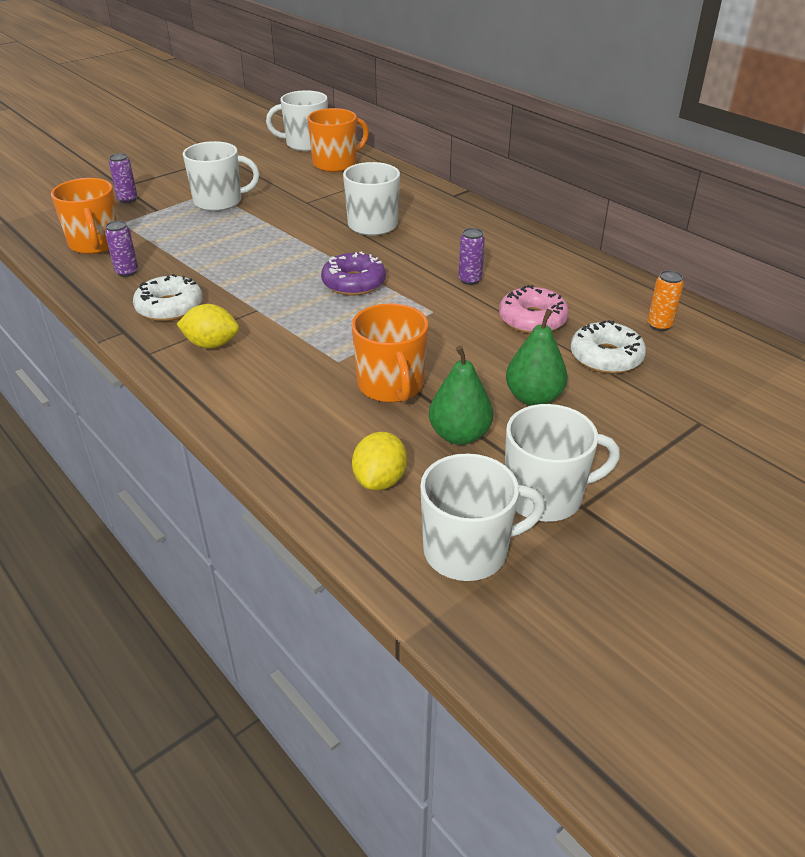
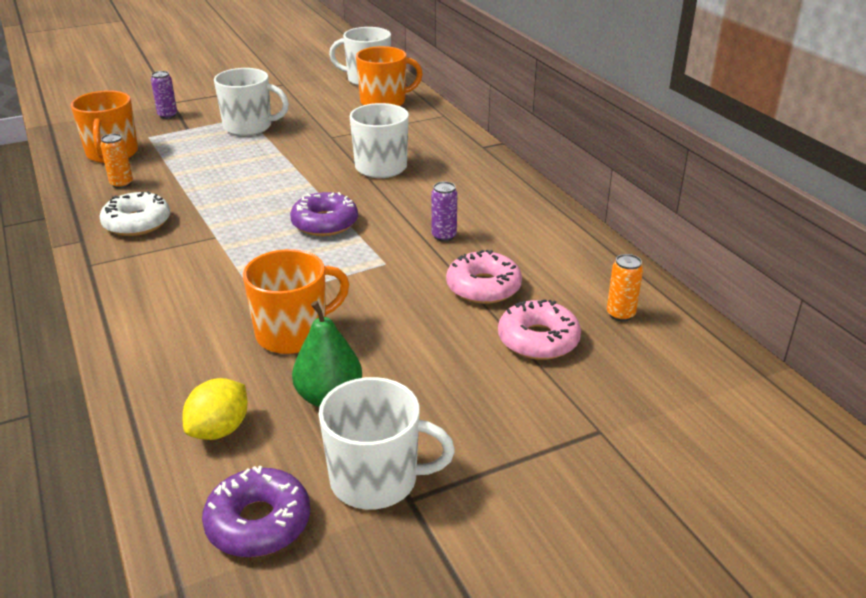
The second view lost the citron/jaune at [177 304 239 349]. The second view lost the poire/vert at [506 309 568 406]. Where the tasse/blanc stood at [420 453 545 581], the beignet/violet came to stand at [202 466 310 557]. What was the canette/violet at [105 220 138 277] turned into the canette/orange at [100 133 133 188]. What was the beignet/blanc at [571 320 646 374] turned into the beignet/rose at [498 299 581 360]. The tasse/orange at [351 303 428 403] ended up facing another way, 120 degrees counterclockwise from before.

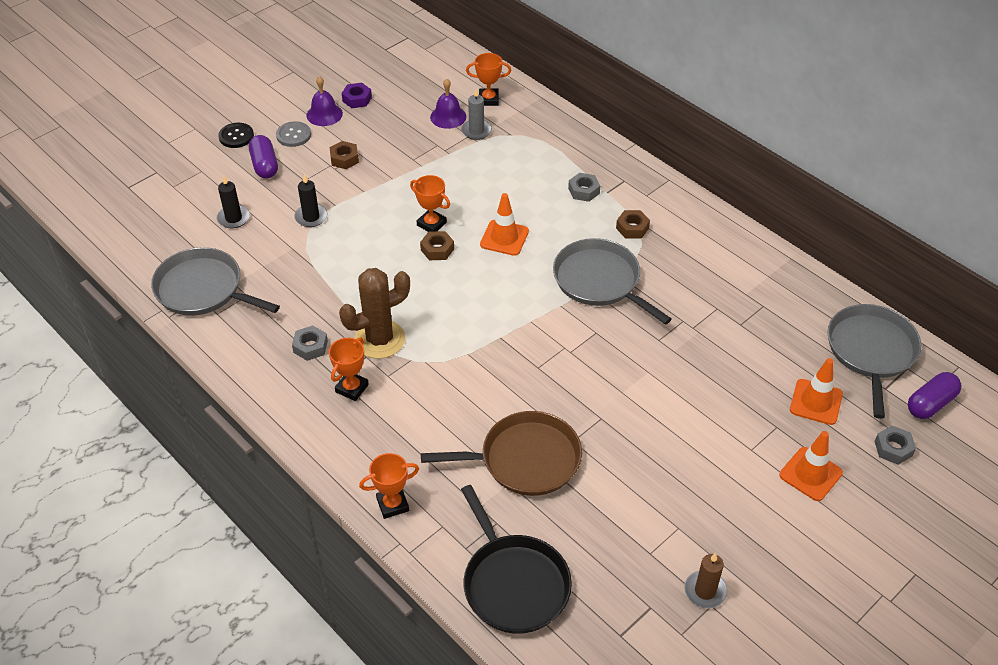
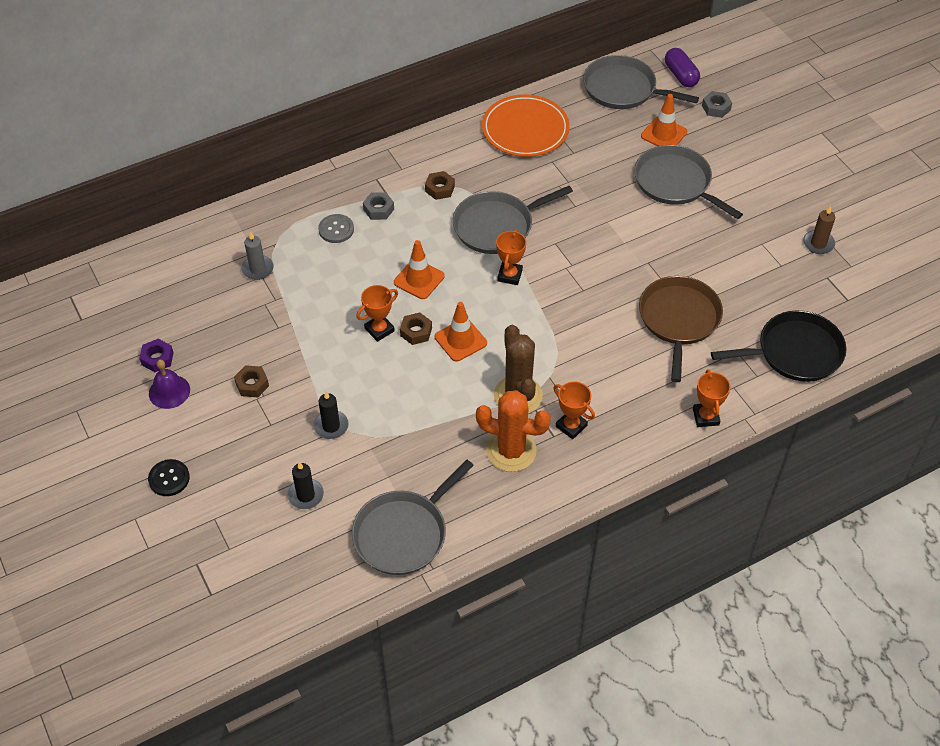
The second view lost the gélule/violet at [249 135 278 179]. The second view lost the cloche/violet at [430 79 466 129]. The second view gained the assiette/orange at [482 94 570 157]. The second view gained the poêle/gris at [634 145 743 219]. The bouton/gris ended up elsewhere, having gone from [276 121 311 147] to [318 214 354 243]. The trophée/orange ended up elsewhere, having gone from [466 53 511 106] to [496 229 526 285]. The cône de chantier/orange ended up elsewhere, having gone from [780 431 843 501] to [435 302 487 362]. Where the écrou/gris stood at [292 325 328 361], the cactus/orange came to stand at [476 390 551 472].

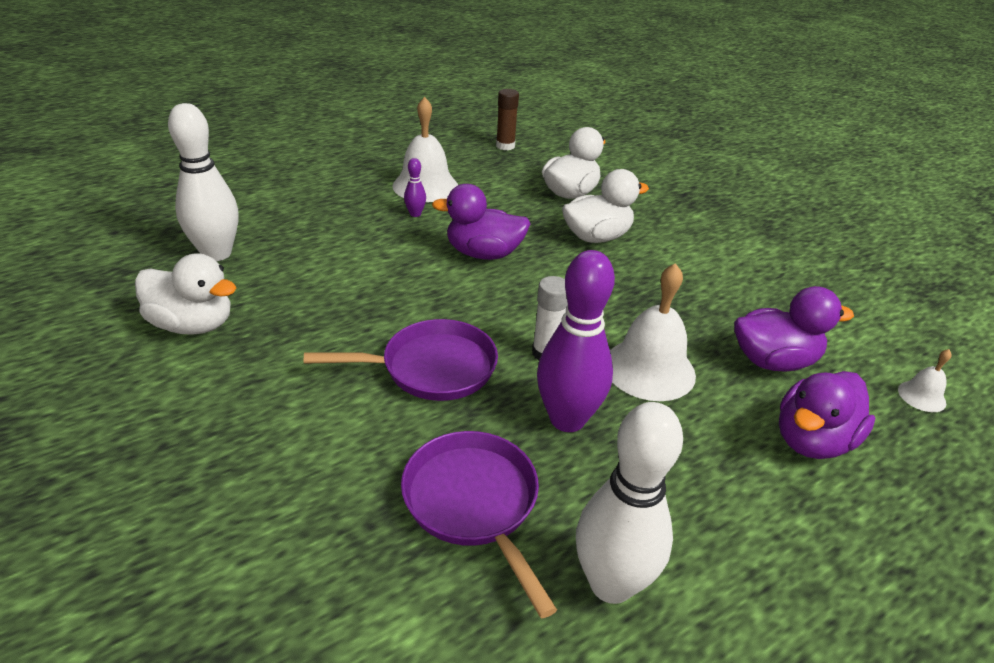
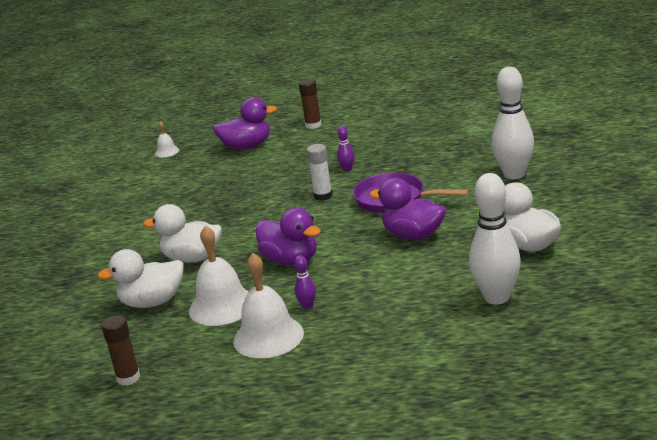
The second view lost the poêle/violet at [401 431 557 619]. The second view gained the bâton de colle/marron at [299 79 321 129]. The quille/blanc ended up elsewhere, having gone from [576 402 683 604] to [491 67 534 179]. The cloche/blanc ended up elsewhere, having gone from [610 263 696 401] to [189 225 249 326]. The canard/violet ended up elsewhere, having gone from [734 286 854 372] to [369 178 446 240]. The size of the quille/violet at [537 250 615 432] changed by a factor of 0.43.

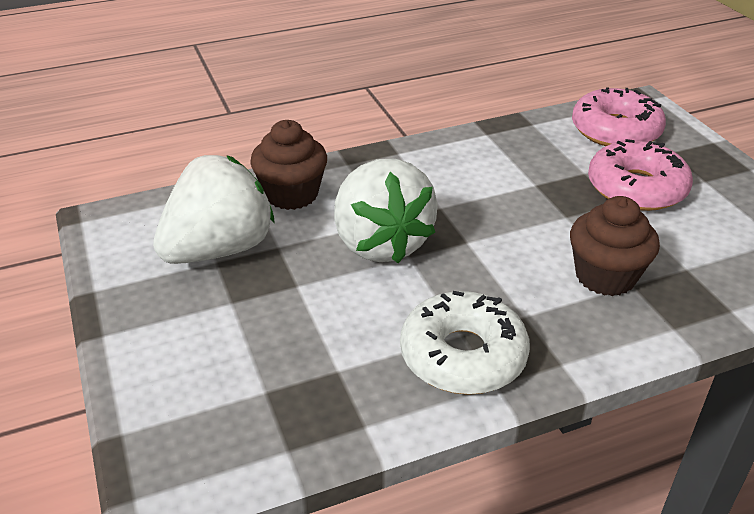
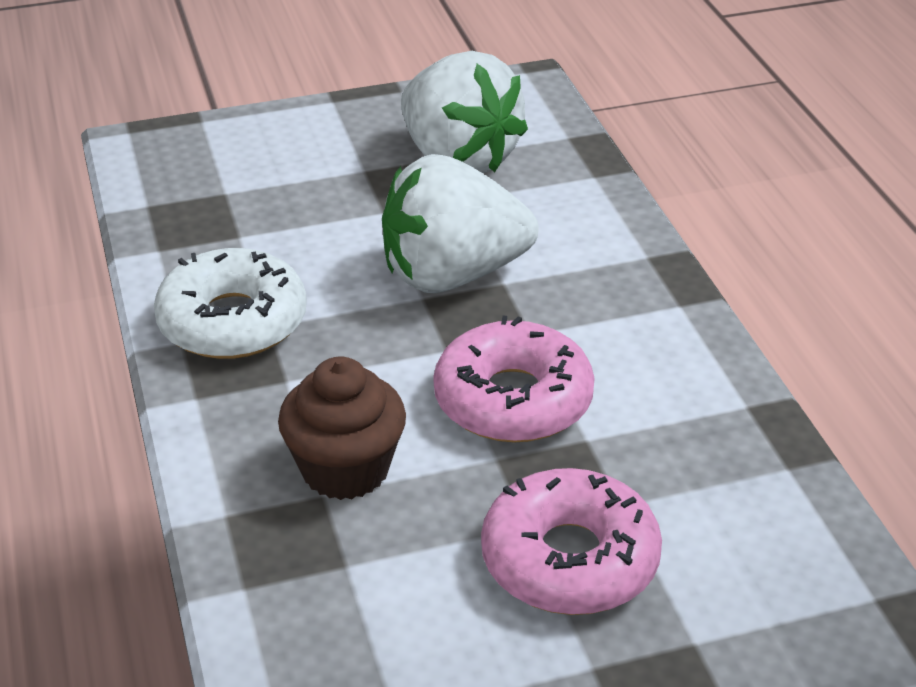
The second view lost the muffin/marron at [250 120 327 210]. The beignet/rose ended up elsewhere, having gone from [572 87 666 146] to [433 316 595 442].

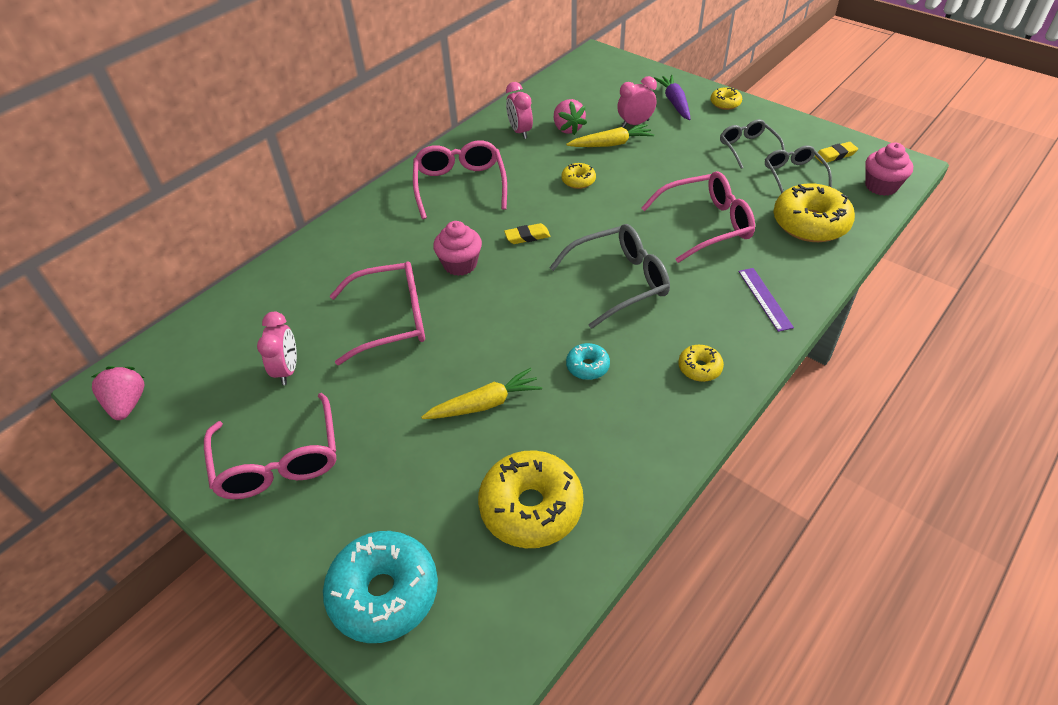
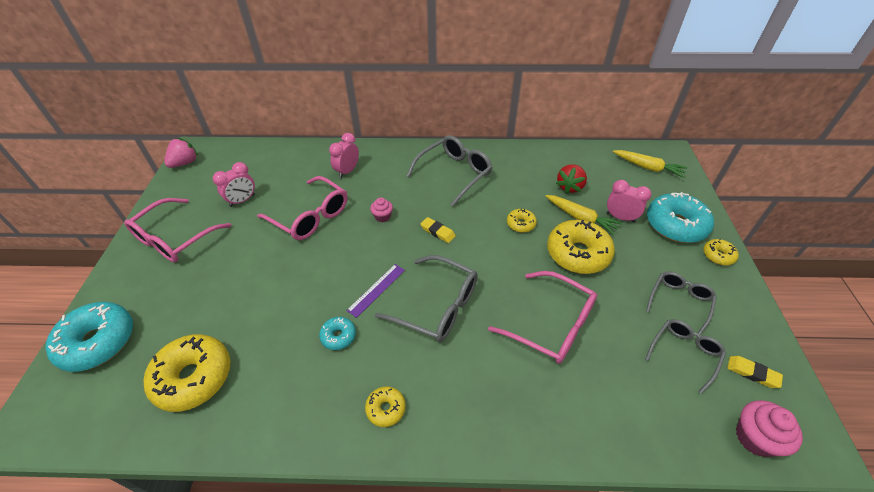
The carotte/jaune ended up elsewhere, having gone from [421 368 542 419] to [613 150 687 178]. The réveil/rose ended up elsewhere, having gone from [506 82 533 139] to [329 133 359 178]. The règle/violet ended up elsewhere, having gone from [739 268 794 332] to [346 264 405 318]. The beignet/jaune ended up elsewhere, having gone from [773 183 855 242] to [547 220 615 274]. Where the carotte/violet stood at [654 75 691 120], the beignet/turquoise came to stand at [647 192 714 243]. What was the lunettes/rose at [413 140 507 219] turned into the lunettes/gris at [407 135 493 206]. What was the fraise/rose at [554 99 587 135] turned into the fraise/rouge at [556 164 587 194]. The size of the muffin/rose at [433 221 482 276] changed by a factor of 0.62.

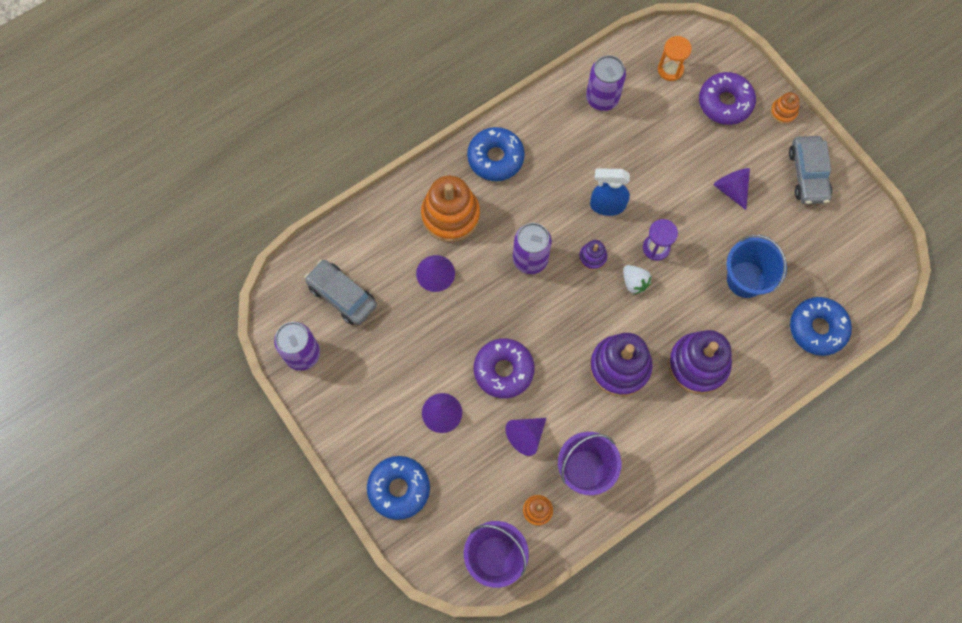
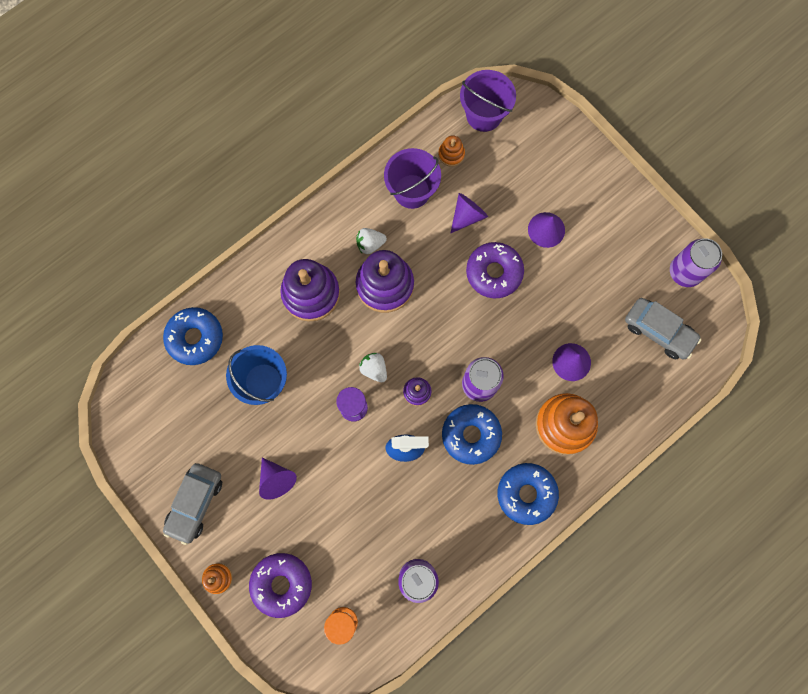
The second view gained the fraise/blanc at [356 228 387 254]. The beignet/bleu ended up elsewhere, having gone from [367 456 430 520] to [442 404 502 465]. The voiture/gris at [789 136 832 204] ended up facing another way, 150 degrees counterclockwise from before.

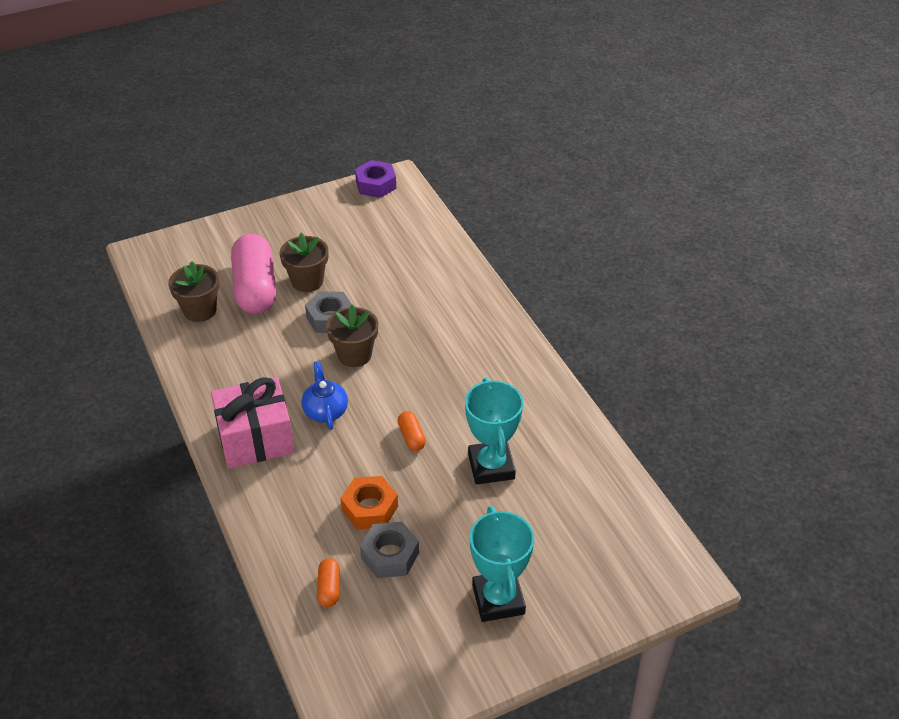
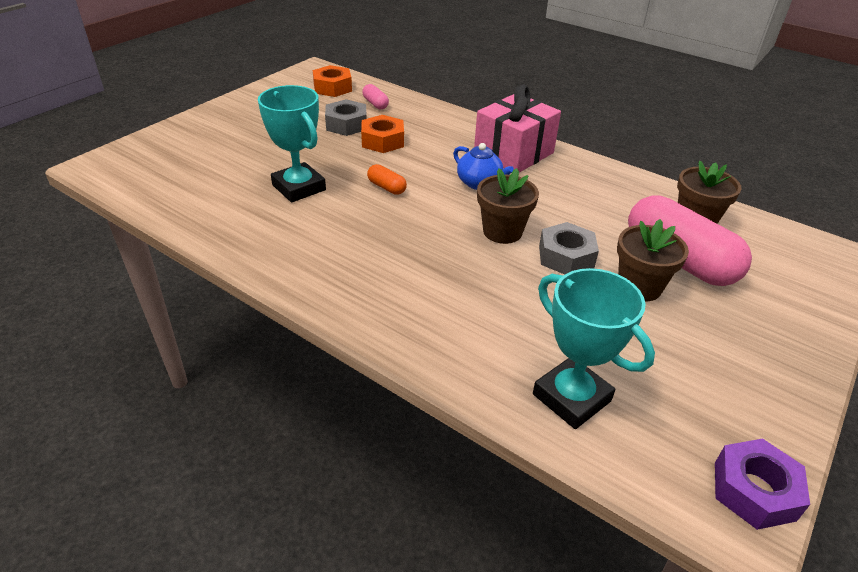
The second view gained the écrou/orange at [313 65 352 97]. The trophée/turquoise ended up elsewhere, having gone from [470 506 534 622] to [533 268 655 429]. What was the gélule/orange at [317 558 340 607] turned into the gélule/rose at [362 84 389 109].

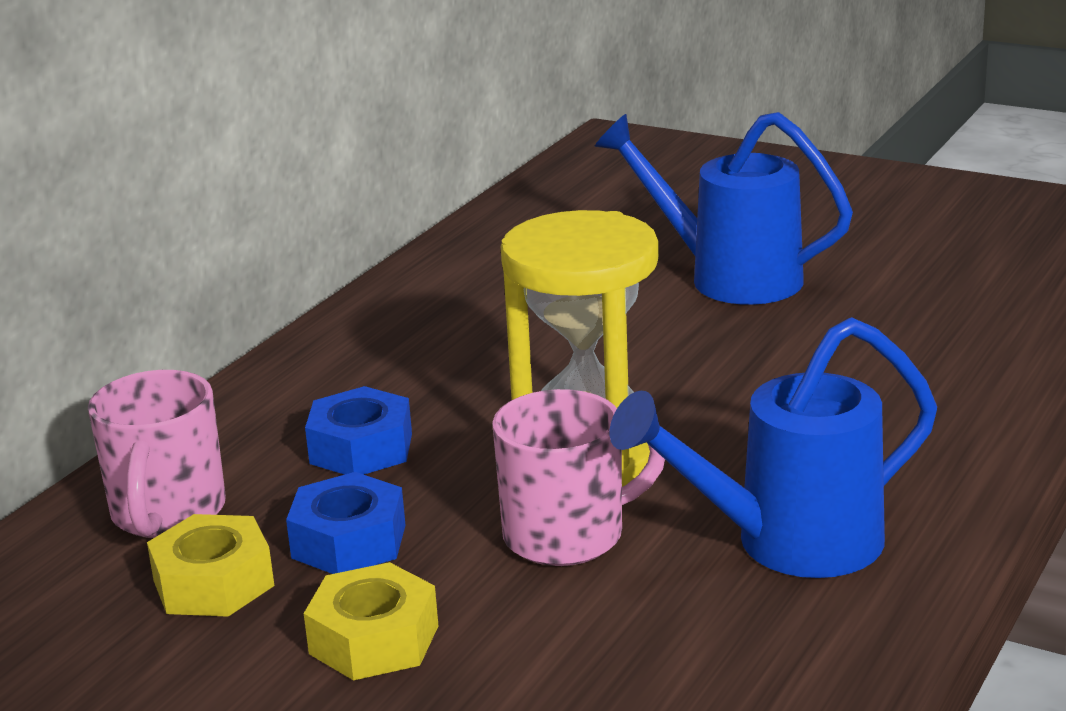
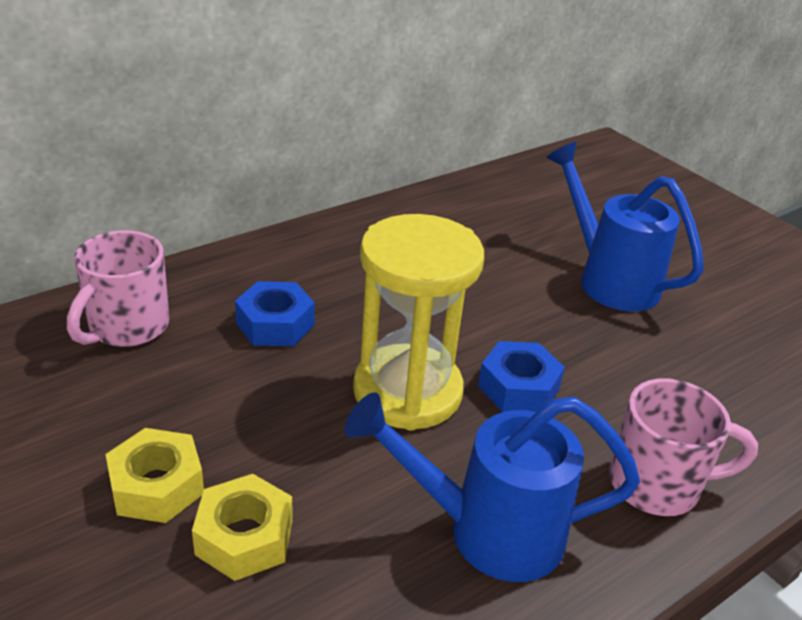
The écrou/jaune ended up elsewhere, having gone from [147 514 275 617] to [192 474 292 581]. The écrou/bleu ended up elsewhere, having gone from [286 472 406 574] to [478 341 565 412]. The tasse/rose ended up elsewhere, having gone from [492 389 665 566] to [609 378 758 516].

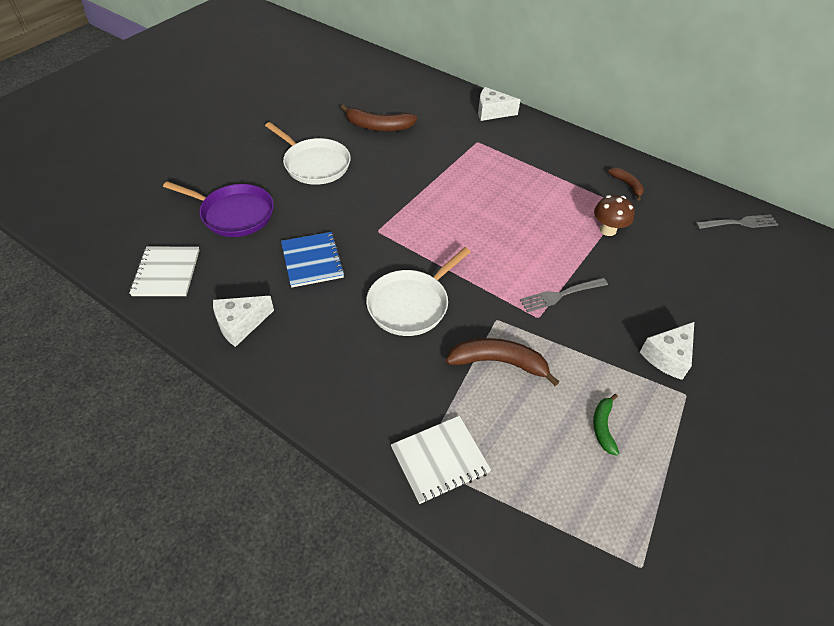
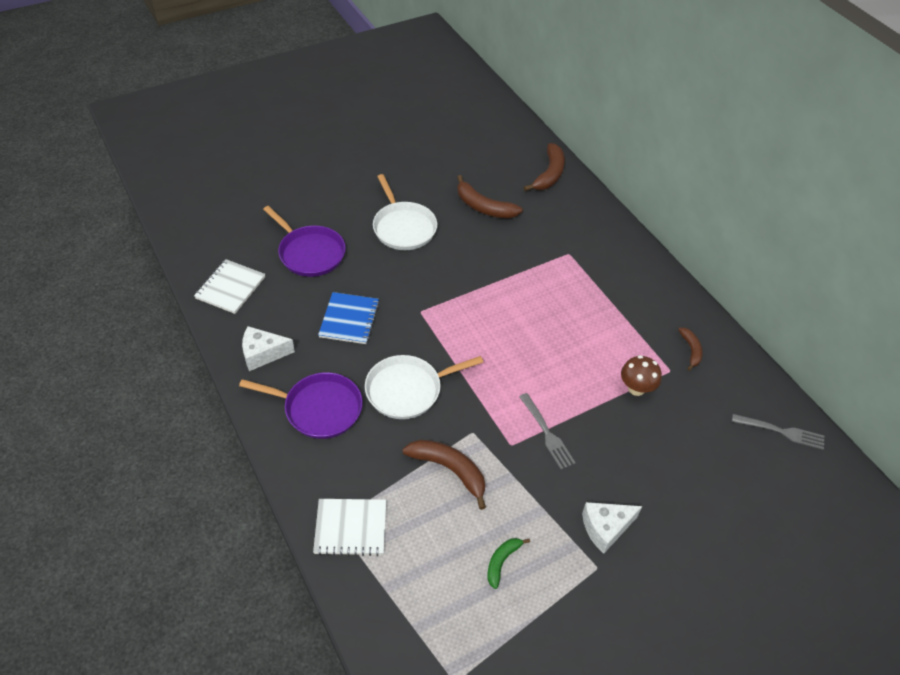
The second view lost the fromage/blanc at [478 87 520 121]. The second view gained the poêle/violet at [239 372 363 439]. The second view gained the banane/marron at [524 143 565 191]. The fourchette/gris at [520 278 608 312] ended up facing another way, 120 degrees counterclockwise from before.

